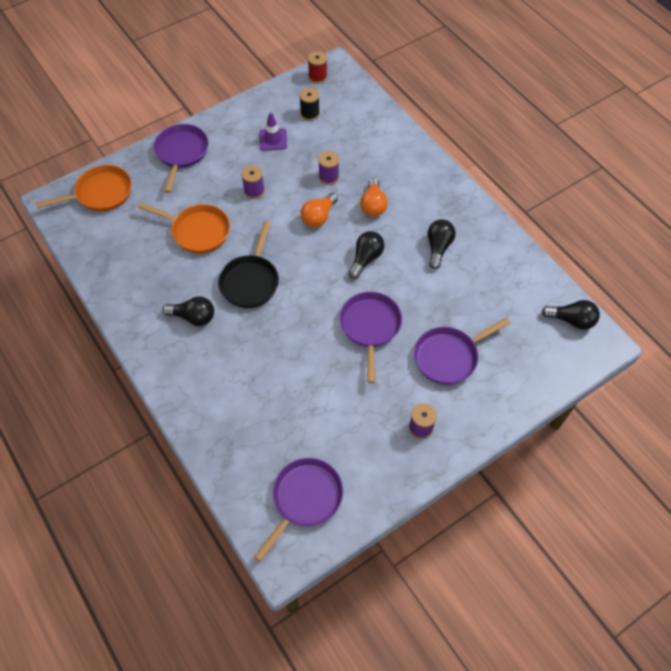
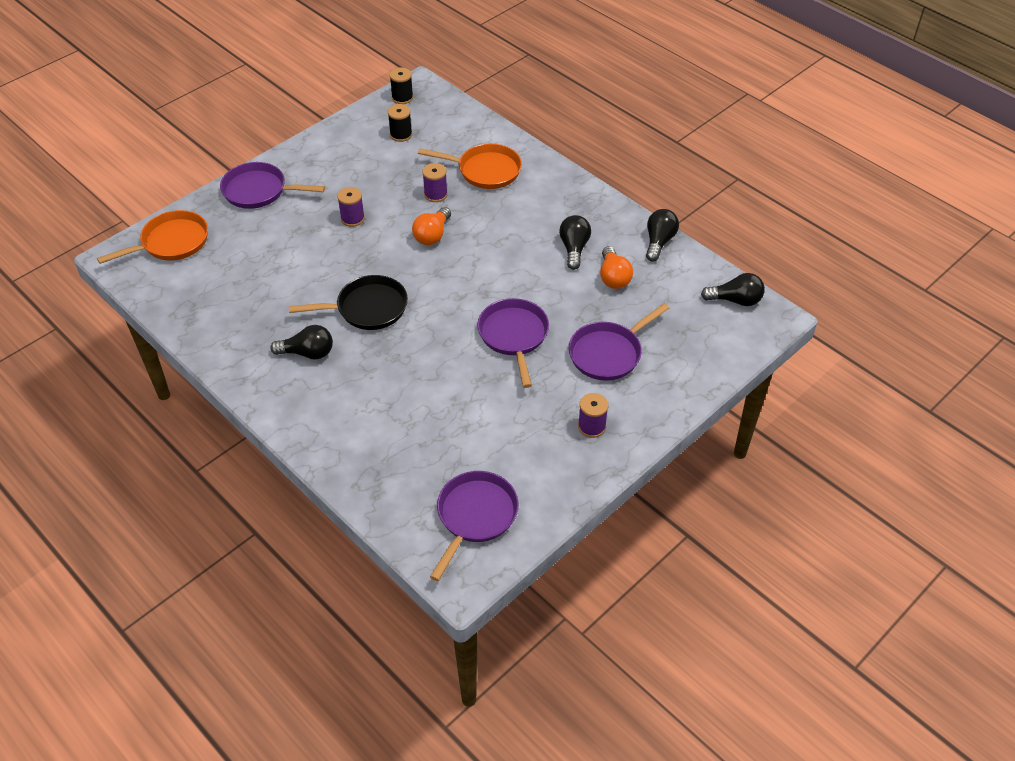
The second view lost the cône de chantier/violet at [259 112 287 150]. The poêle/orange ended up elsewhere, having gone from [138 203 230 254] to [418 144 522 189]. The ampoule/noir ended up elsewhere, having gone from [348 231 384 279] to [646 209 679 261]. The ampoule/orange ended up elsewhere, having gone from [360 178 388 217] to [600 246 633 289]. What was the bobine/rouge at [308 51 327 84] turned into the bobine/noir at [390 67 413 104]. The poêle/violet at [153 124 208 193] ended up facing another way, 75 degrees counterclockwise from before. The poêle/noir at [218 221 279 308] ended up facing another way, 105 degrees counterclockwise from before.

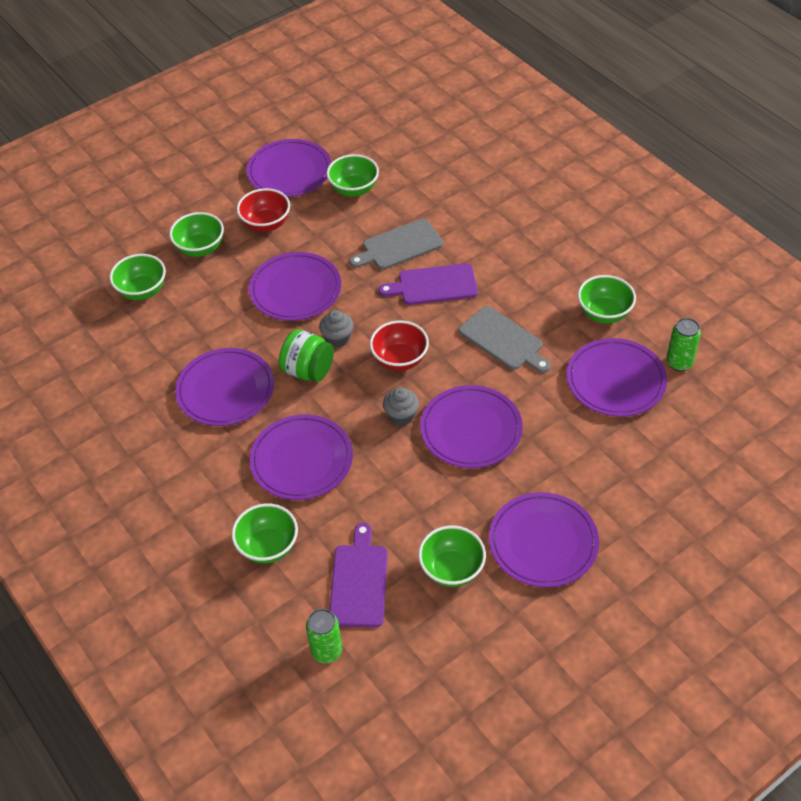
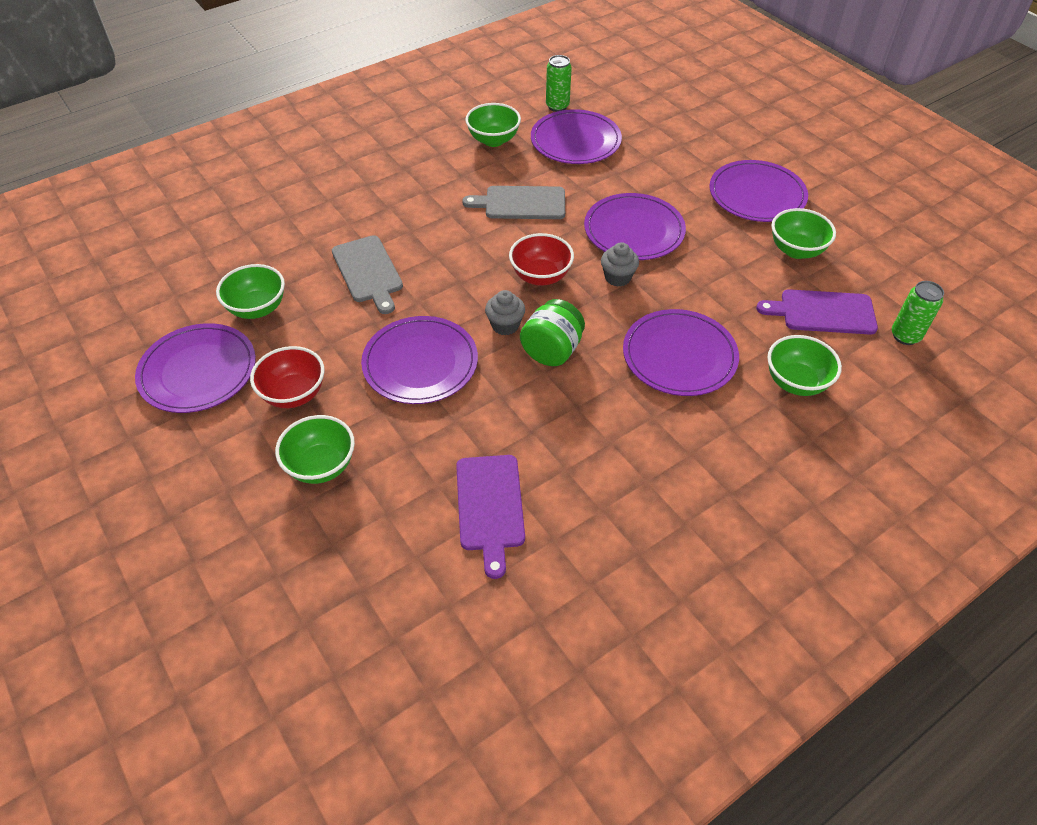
The second view lost the bol/vert at [110 254 166 300]. The second view lost the assiette/violet at [175 348 274 426]. The planche à découper/violet ended up elsewhere, having gone from [379 263 478 305] to [456 455 525 579]. The planche à découper/gris at [459 306 551 373] ended up facing another way, 135 degrees counterclockwise from before.

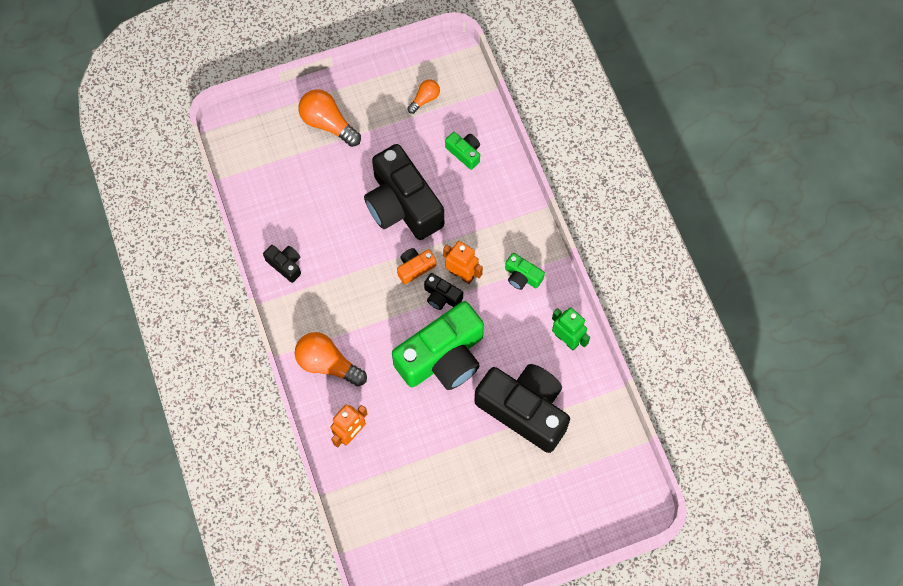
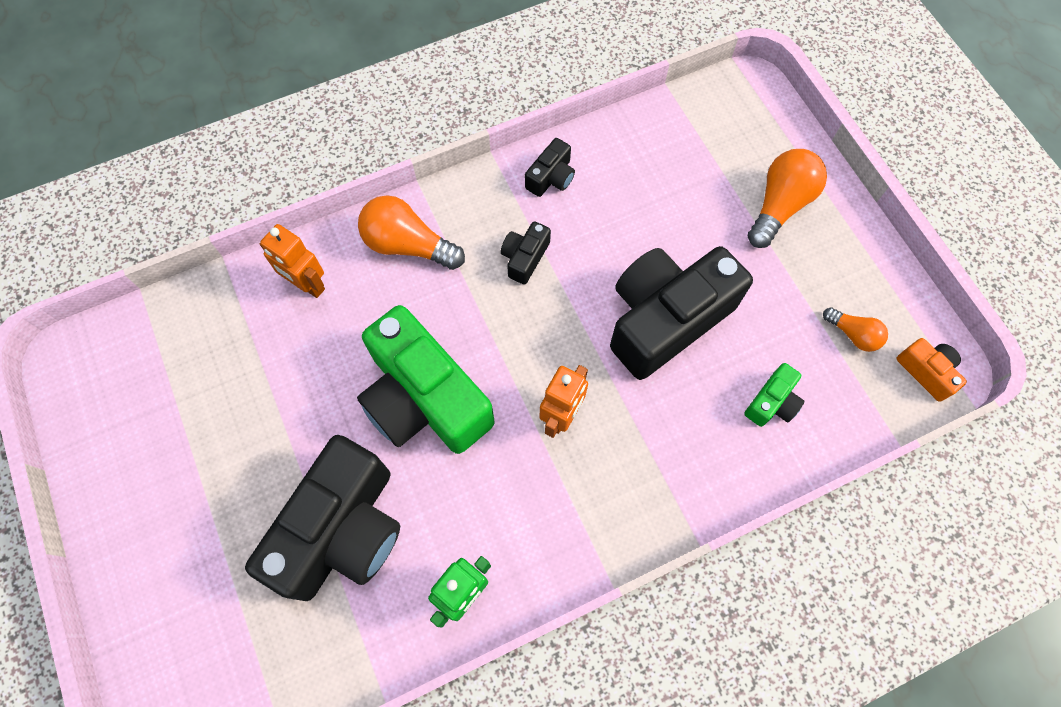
The second view lost the appareil photo/vert at [505 253 545 290]. The appareil photo/orange ended up elsewhere, having gone from [397 248 436 284] to [896 338 967 402]. The appareil photo/noir ended up elsewhere, having gone from [424 273 463 310] to [501 221 551 285]. The ampoule/orange at [295 332 367 386] ended up facing another way, 90 degrees counterclockwise from before.

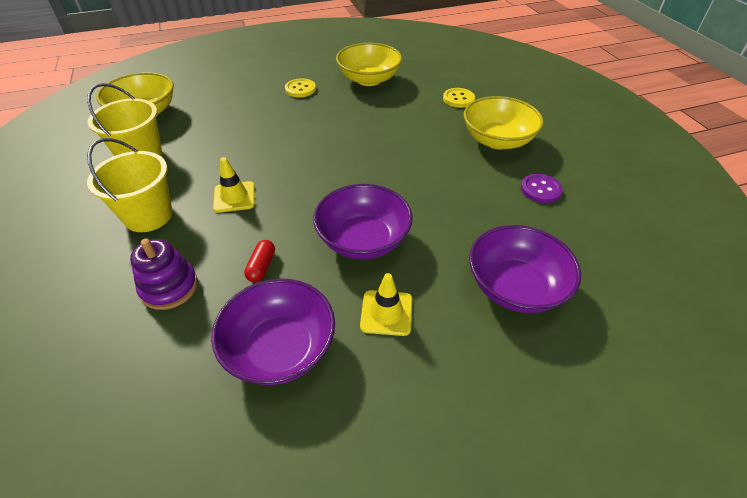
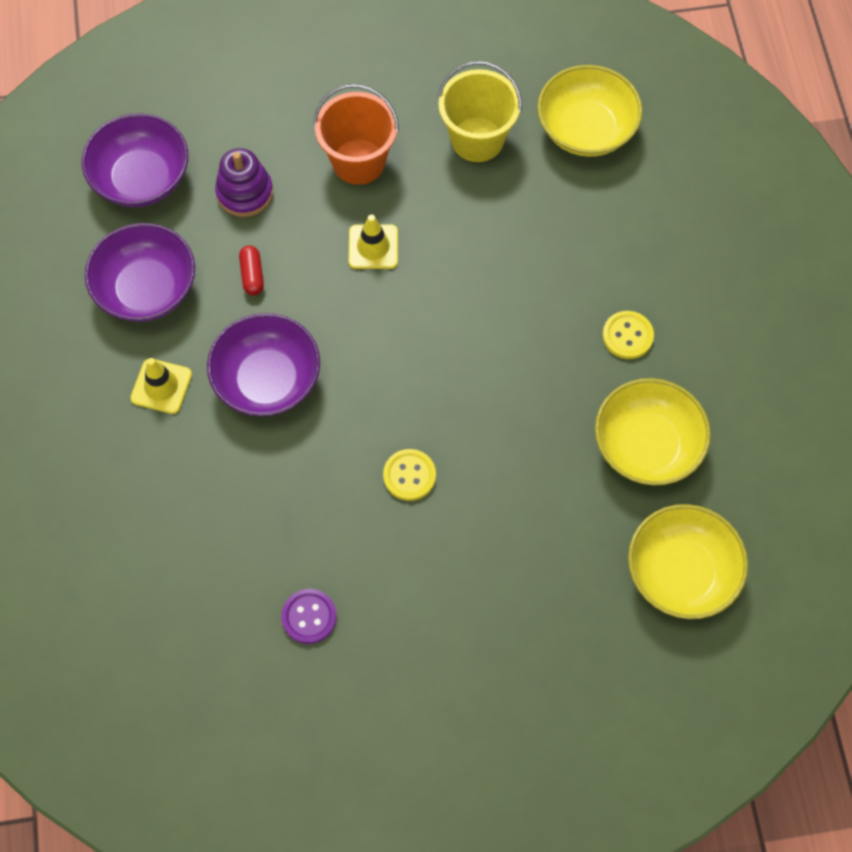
The bouton/jaune ended up elsewhere, having gone from [443 88 475 108] to [383 449 436 501]. The bol/jaune ended up elsewhere, having gone from [464 96 544 149] to [628 504 748 619]. The bol/violet ended up elsewhere, having gone from [469 225 581 313] to [82 113 188 207]. What was the seau/jaune at [87 138 173 232] turned into the seau/orange at [314 84 399 185]. The gélule/rouge at [244 240 275 282] ended up facing another way, 60 degrees clockwise from before.

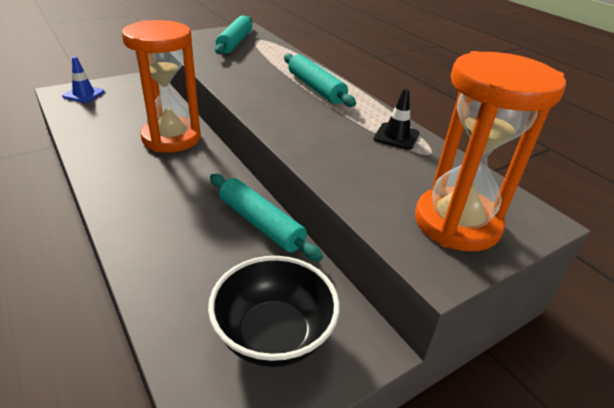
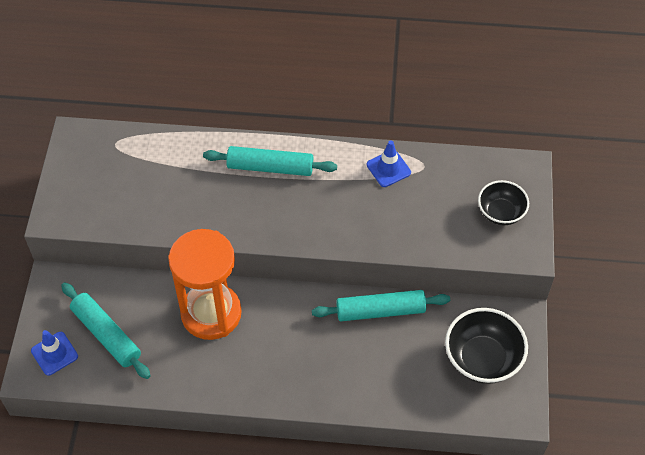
The rouleau à pâtisserie/turquoise ended up elsewhere, having gone from [215 16 252 54] to [61 282 151 379]. Where the sablier/orange stood at [415 51 566 251], the bol/noir came to stand at [478 180 529 225]. What was the cône de chantier/noir at [374 89 420 150] turned into the cône de chantier/bleu at [367 141 411 187].

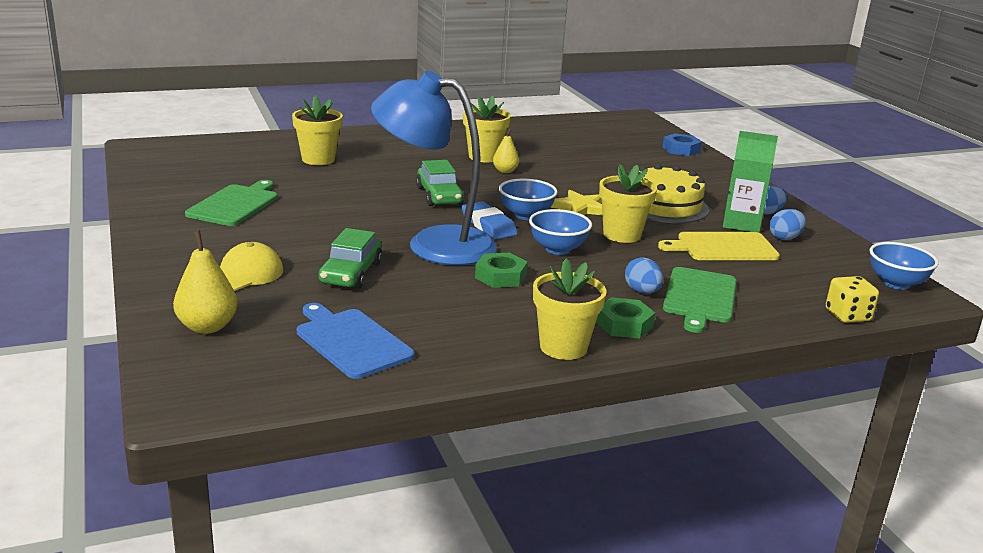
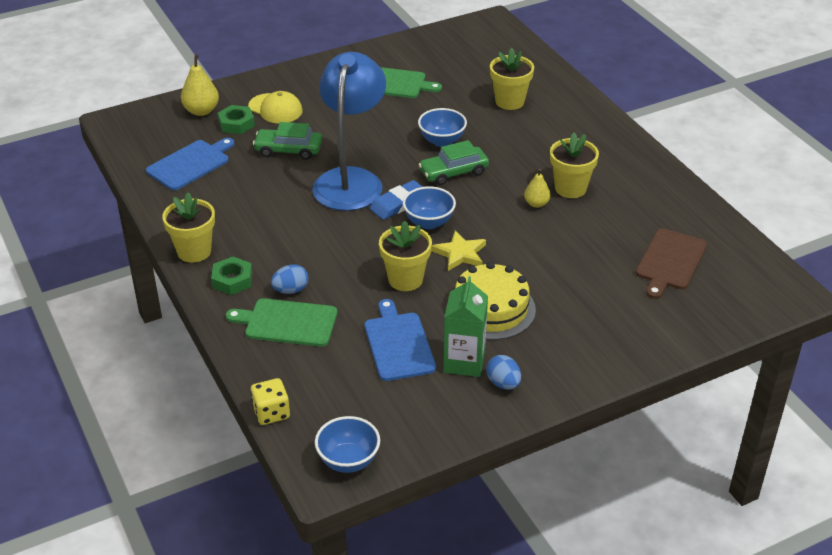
The second view lost the écrou/bleu at [662 133 702 156]. The second view lost the œuf/bleu at [769 209 806 240]. The second view gained the planche à découper/marron at [636 228 707 299]. The écrou/vert ended up elsewhere, having gone from [475 253 527 288] to [218 105 255 134]. The bol/bleu ended up elsewhere, having gone from [529 209 592 255] to [418 108 467 147]. What was the planche à découper/jaune at [658 232 780 260] turned into the planche à découper/bleu at [364 299 436 381].

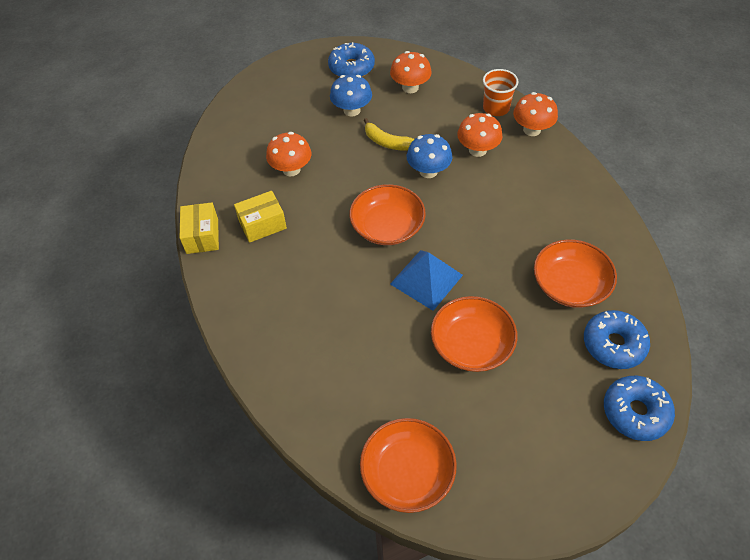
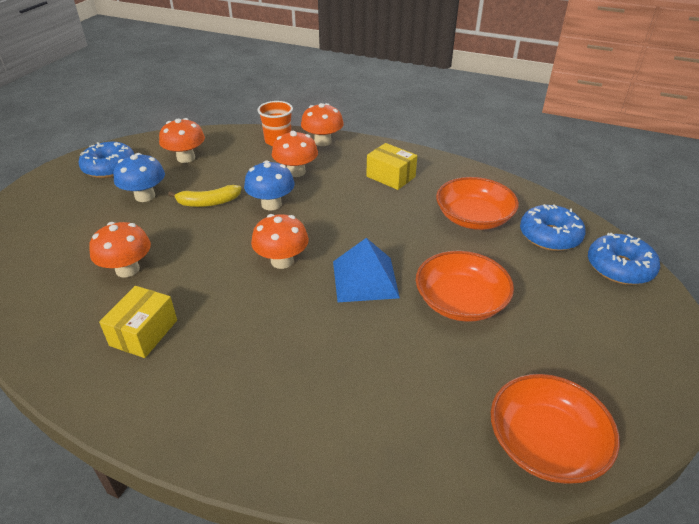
The boîte/jaune ended up elsewhere, having gone from [180 202 219 254] to [366 143 417 190]. Where the bol/orange stood at [349 184 426 245], the champignon/orange came to stand at [251 214 309 269].

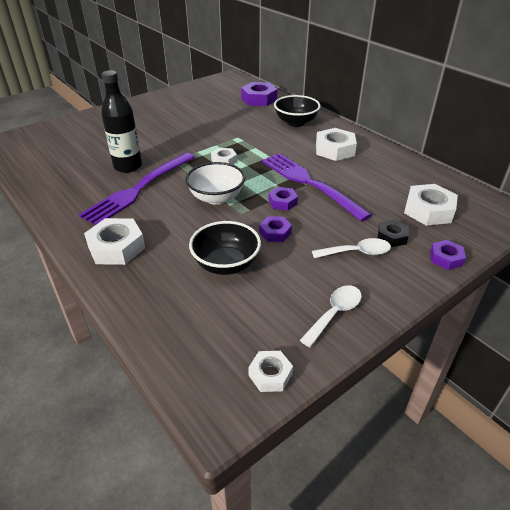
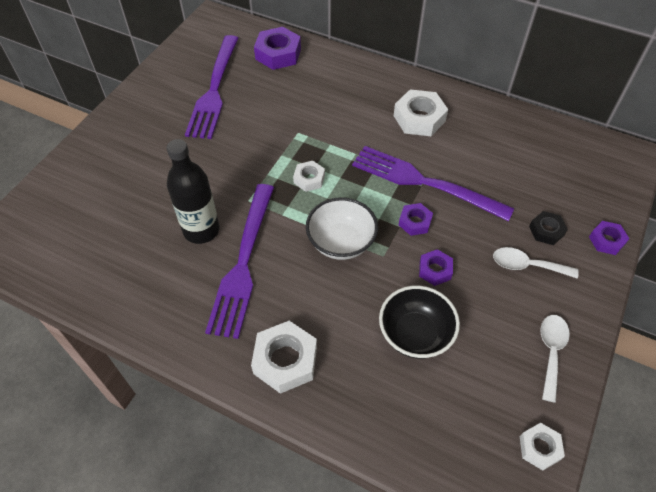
The second view lost the bol/noir at [274 95 321 127]. The second view lost the écrou/blanc at [404 184 458 226]. The second view gained the fourchette/violet at [185 35 239 139]. The cuillère/blanc at [312 238 391 258] ended up facing another way, 135 degrees counterclockwise from before.

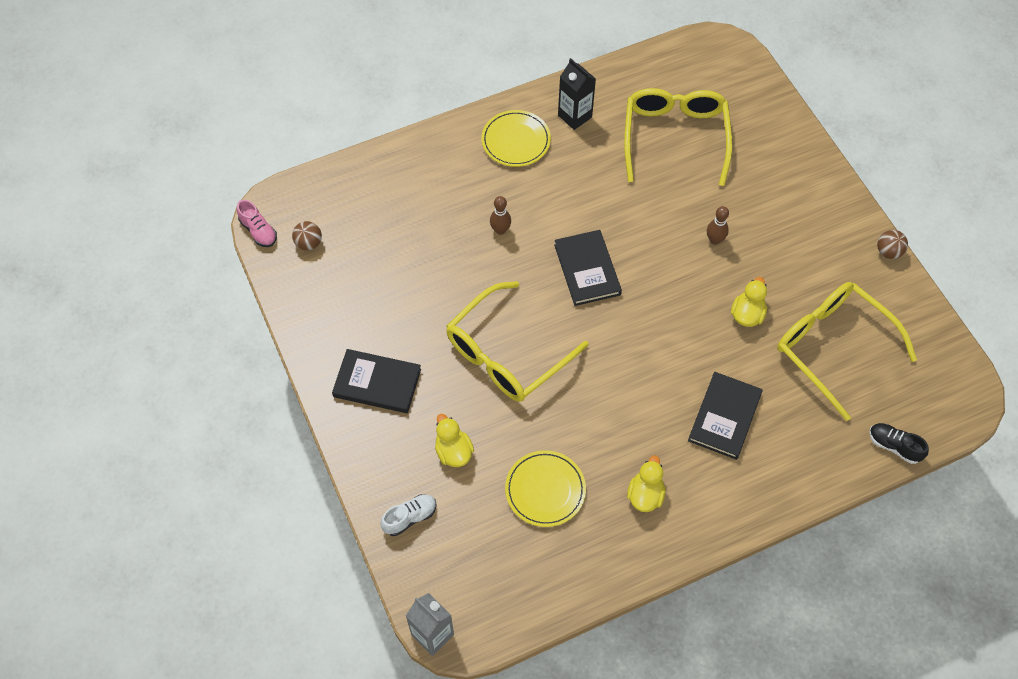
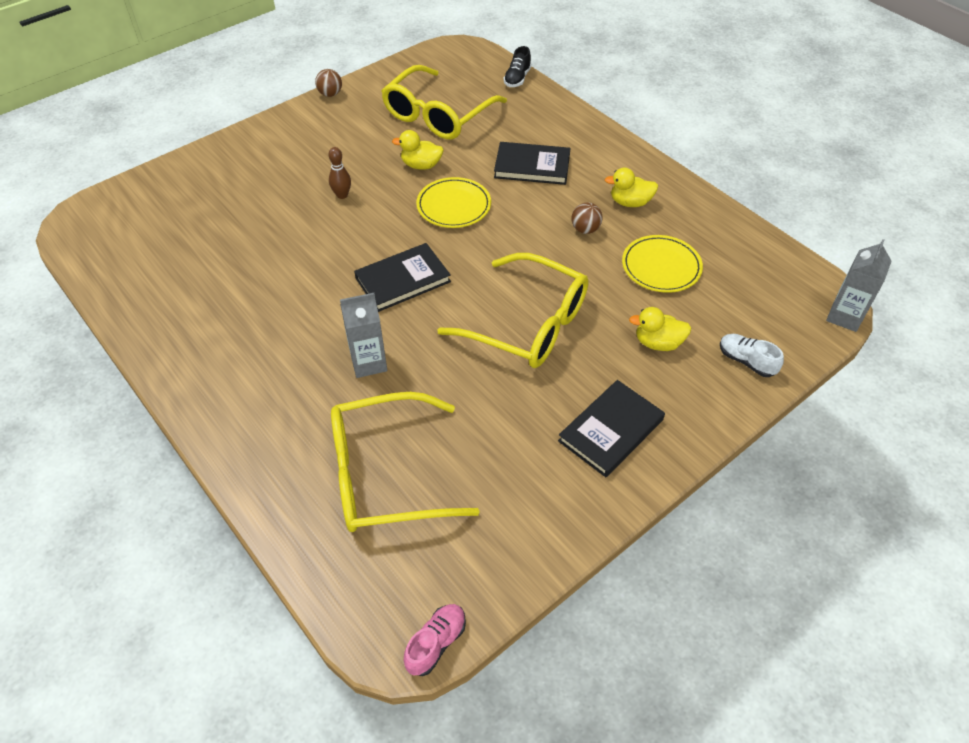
The second view lost the brique de lait/noir at [558 58 596 130]. The balle/marron ended up elsewhere, having gone from [292 221 322 250] to [571 203 603 234]. The assiette/jaune ended up elsewhere, having gone from [481 110 551 167] to [416 177 491 228]. The lunettes/jaune ended up elsewhere, having gone from [624 88 732 186] to [331 392 480 532]. Where the quille/marron stood at [490 196 511 235], the brique de lait/gris came to stand at [340 293 387 378]. The livre/noir at [332 349 421 413] ended up facing another way, 45 degrees clockwise from before. The canard/jaune at [435 414 474 467] ended up facing another way, 45 degrees clockwise from before.

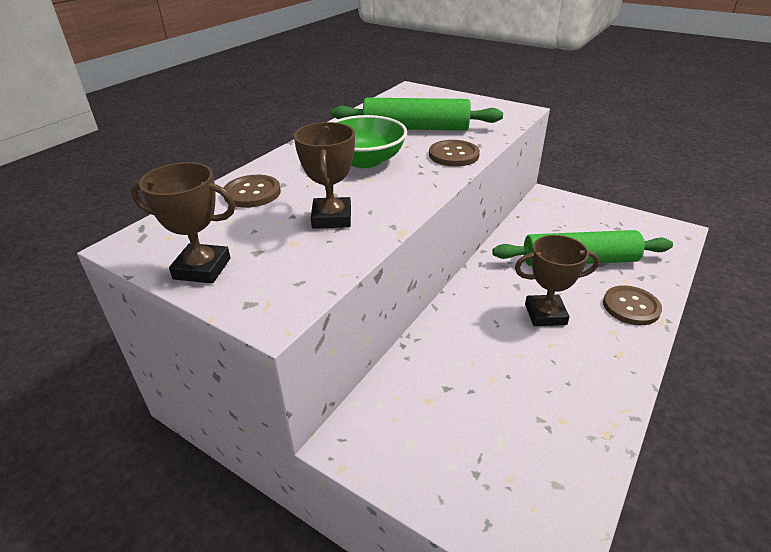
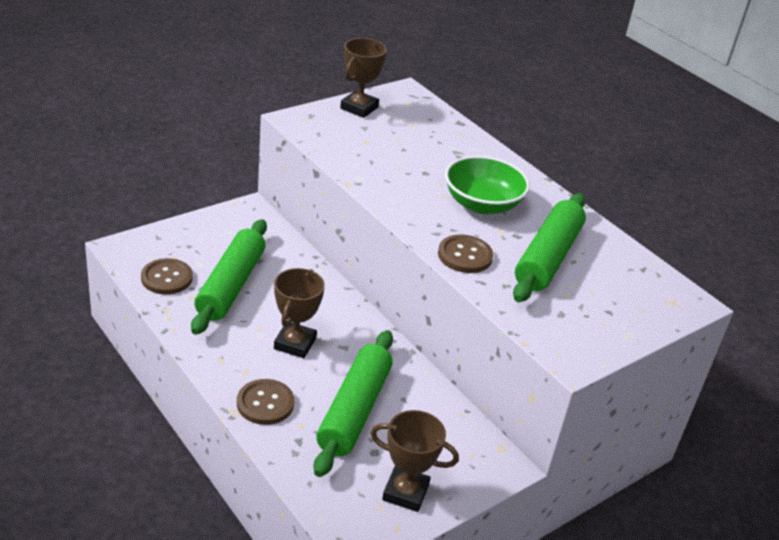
The second view gained the rouleau à pâtisserie/vert at [191 219 267 335]. The bouton/marron ended up elsewhere, having gone from [224 175 281 208] to [141 258 193 294]. The trophée/marron ended up elsewhere, having gone from [294 122 355 229] to [371 410 459 512].

